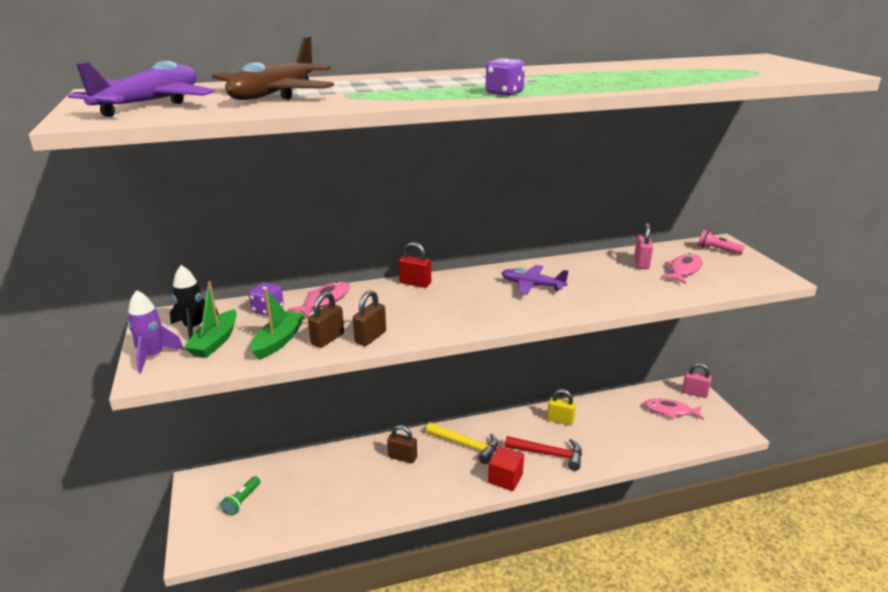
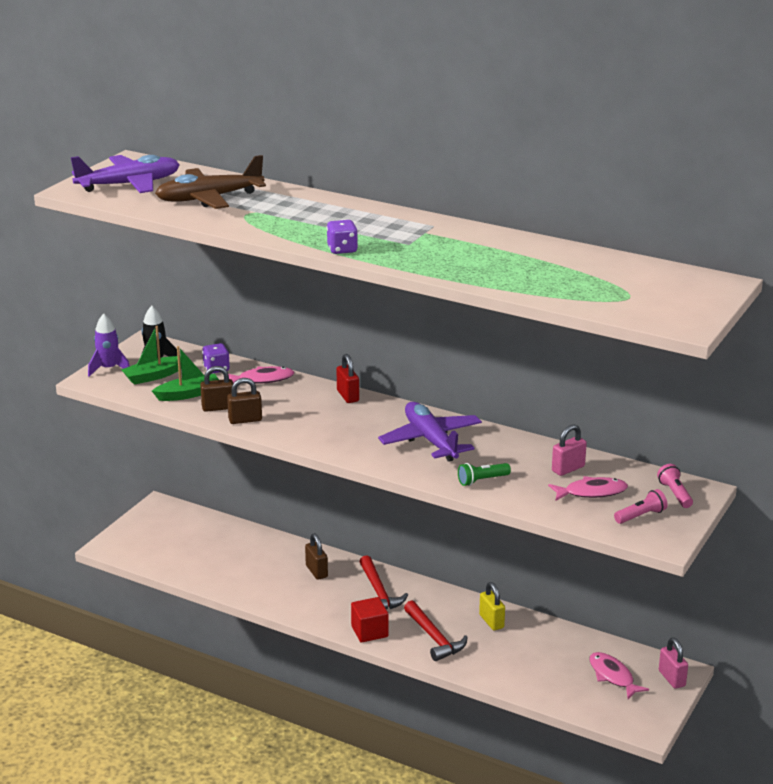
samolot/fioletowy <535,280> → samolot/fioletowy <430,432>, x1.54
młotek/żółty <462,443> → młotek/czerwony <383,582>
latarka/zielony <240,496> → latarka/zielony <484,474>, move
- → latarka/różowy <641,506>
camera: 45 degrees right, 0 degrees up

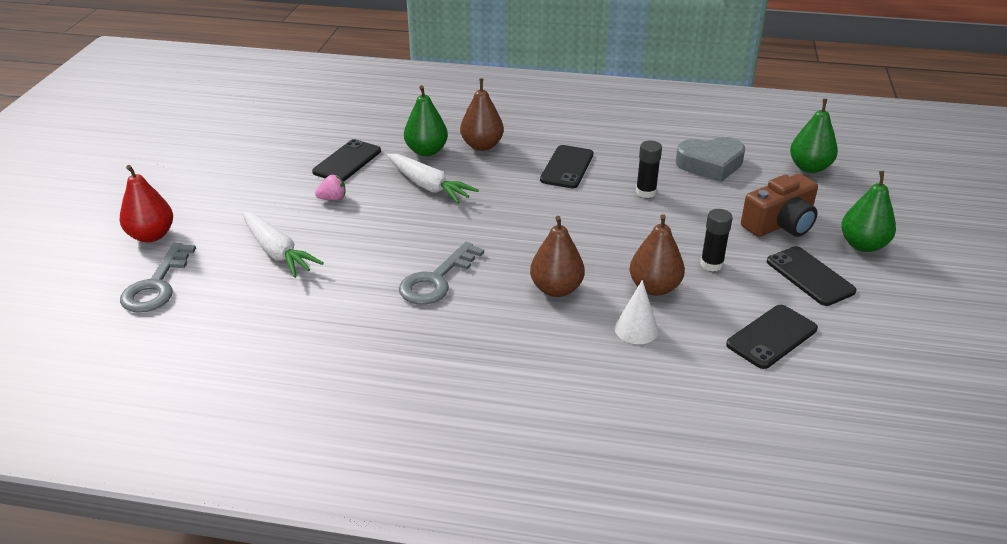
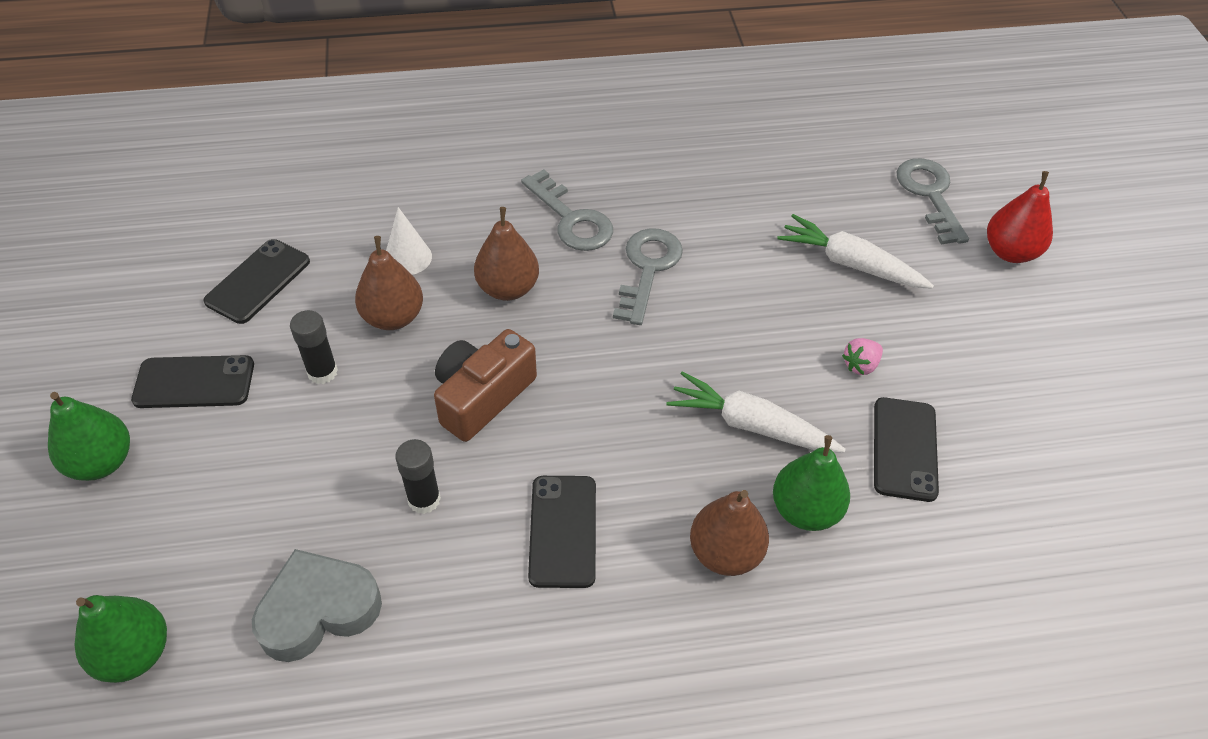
aparat fotograficzny/brązowy <779,205> → aparat fotograficzny/brązowy <485,385>, move
telefon/czarny <812,276> → telefon/czarny <192,381>, 45 degrees counterclockwise
- → klucz/szary <567,210>
camera: 160 degrees right, 15 degrees up

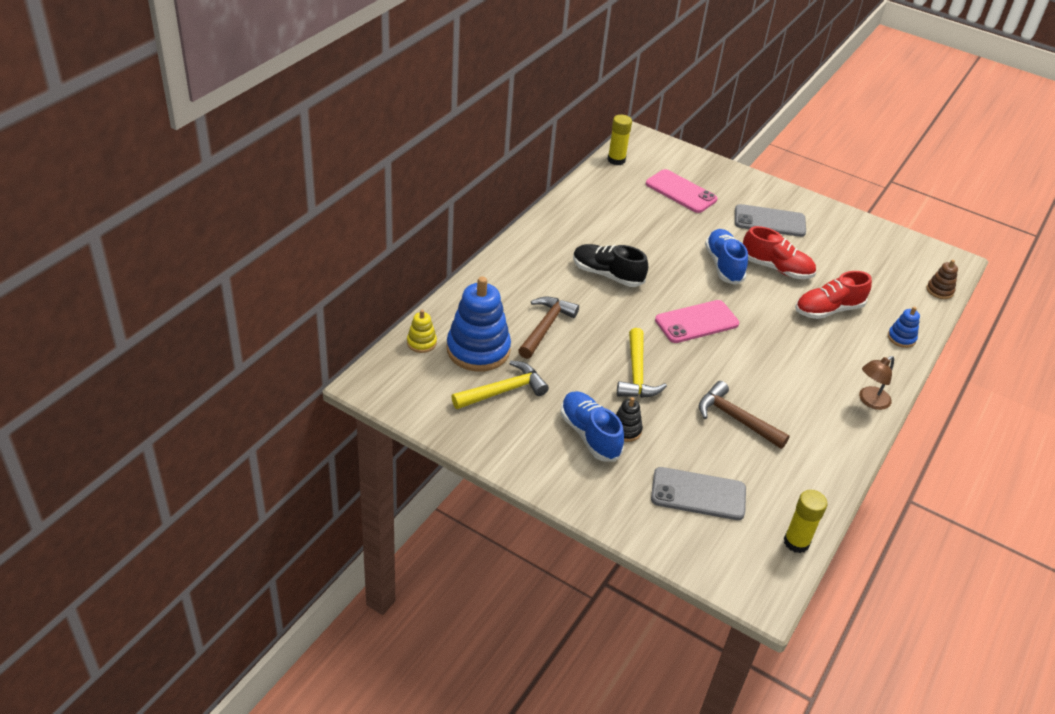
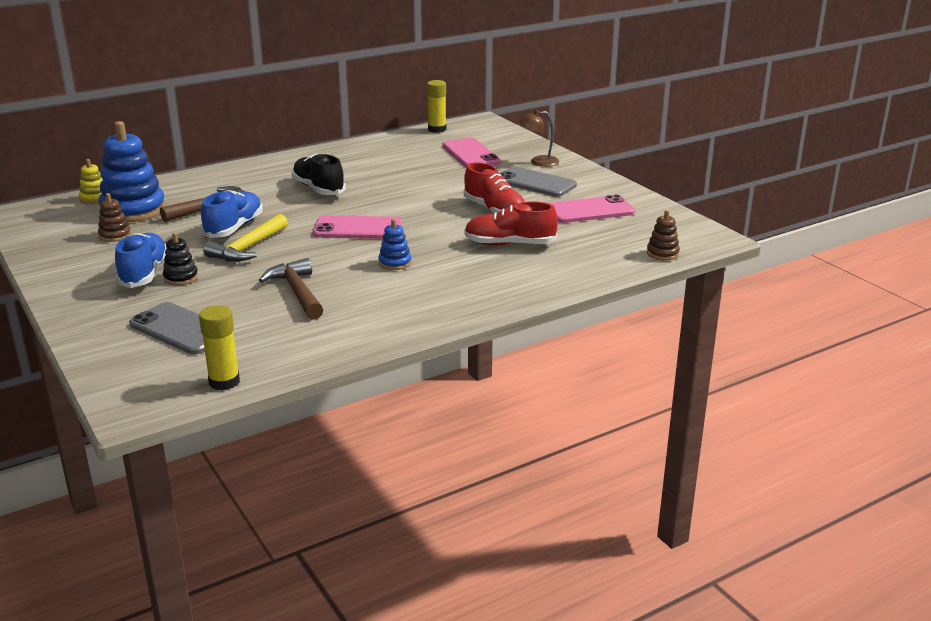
but/niebieski <726,257> → but/niebieski <232,214>, move
zabawka nakładanka/niebieski <904,327> → zabawka nakładanka/niebieski <394,244>, move
lampka/brązowy <876,383> → lampka/brązowy <539,138>, move
młotek/żółty <500,384> → zabawka nakładanka/brązowy <114,217>
- → telefon/różowy <592,209>
camera: 30 degrees right, 15 degrees down

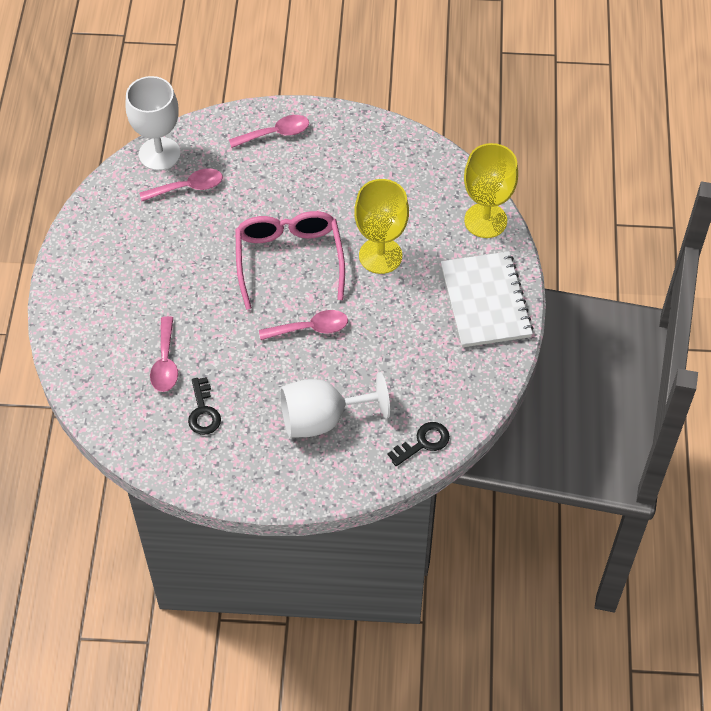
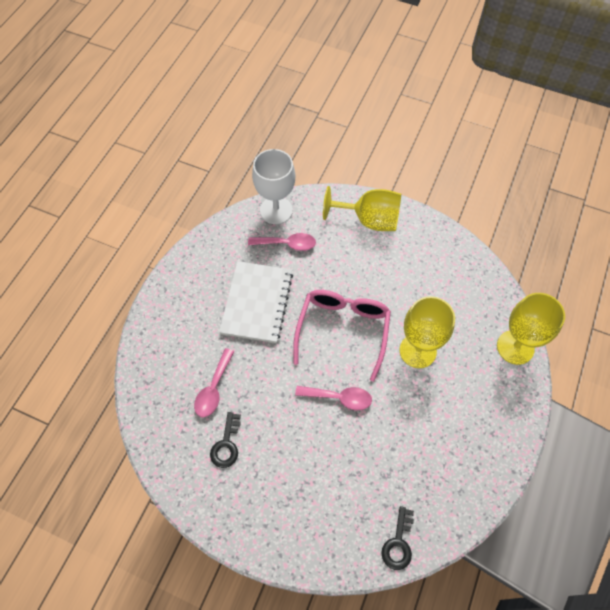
łyżka/różowy <269,131> → kielich/żółty <362,208>
zeszyt/biały <487,299> → zeszyt/biały <256,302>, move
kielich/biały <335,405> → -
klucz/czarny <419,444> → klucz/czarny <397,538>, 120 degrees clockwise
camera: 20 degrees right, 5 degrees up

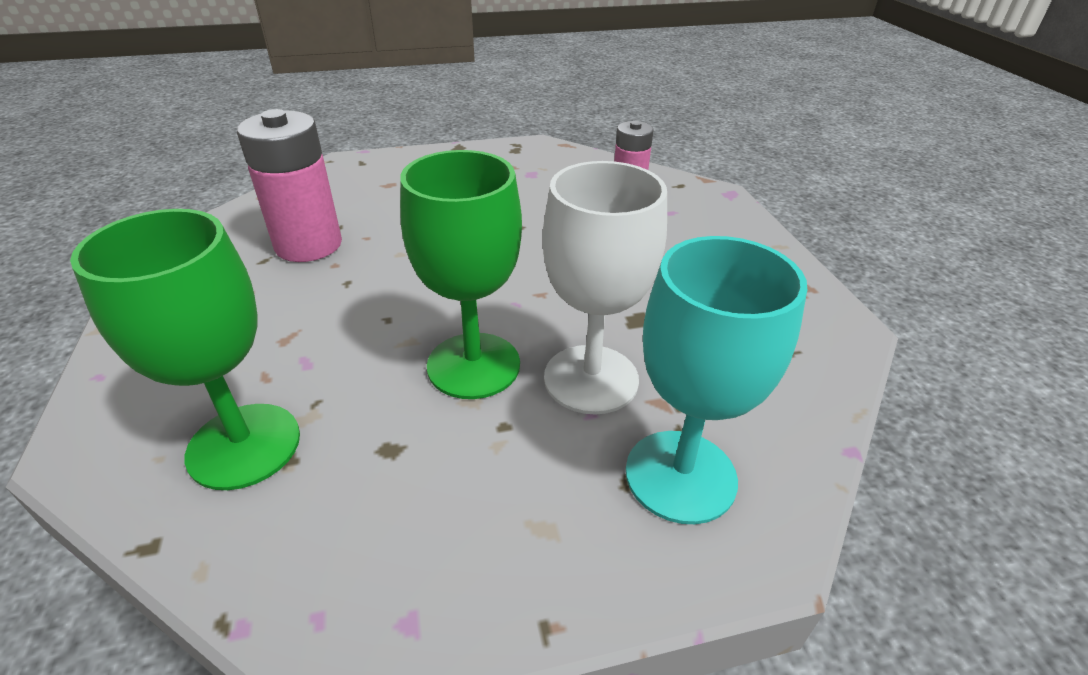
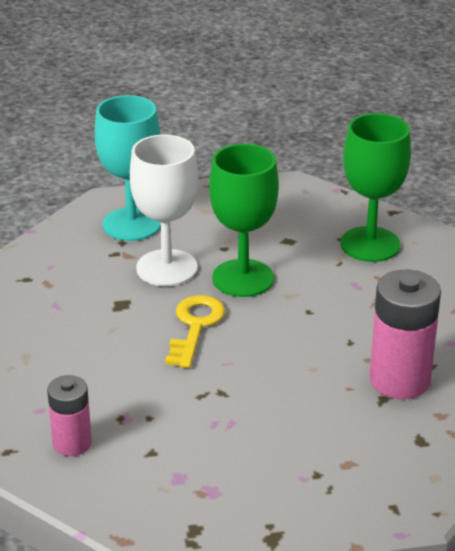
- → klucz/żółty <195,331>
camera: 175 degrees left, 5 degrees down

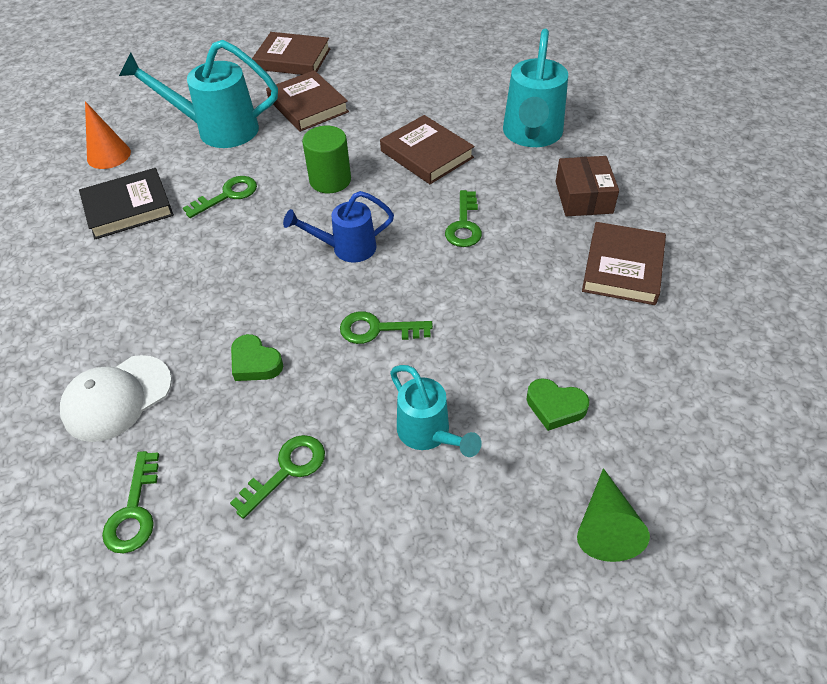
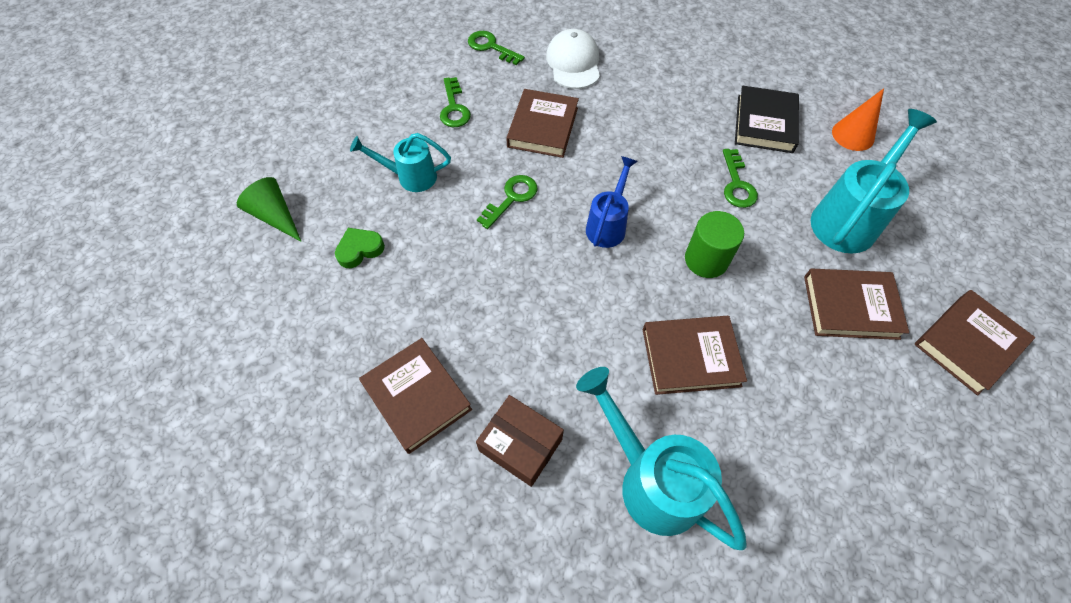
klucz/zielony <463,218> → -
serce/zielony <257,357> → książka/brązowy <542,123>
camera: 125 degrees right, 10 degrees up

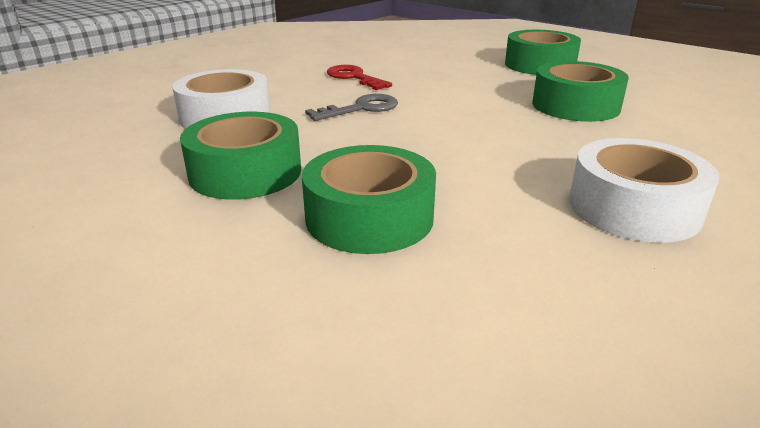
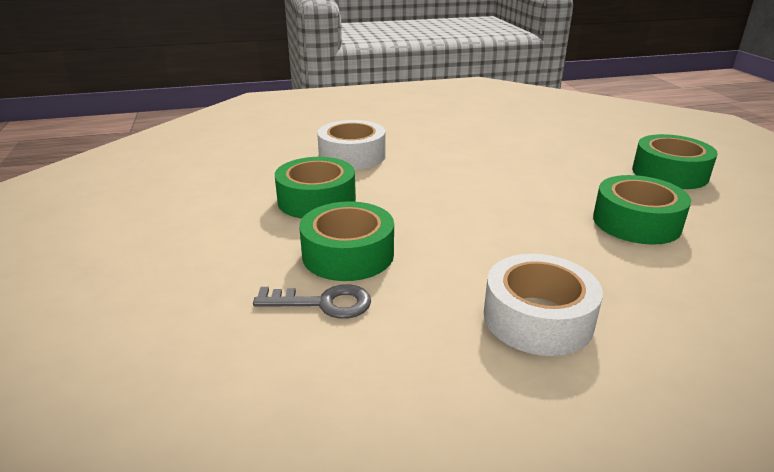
klucz/czerwony <359,77> → -
klucz/szary <351,107> → klucz/szary <312,302>, move
camera: 35 degrees right, 0 degrees up

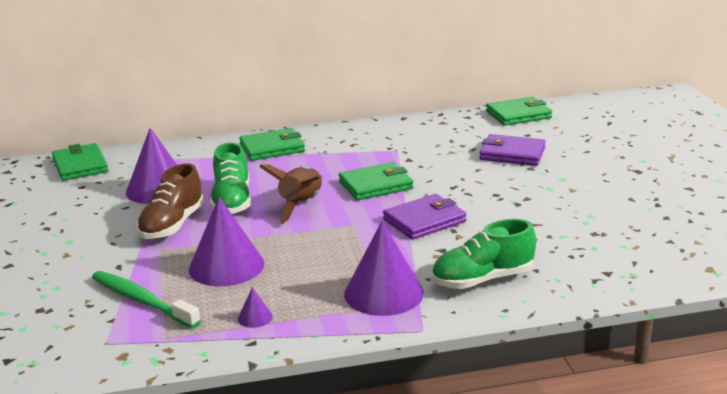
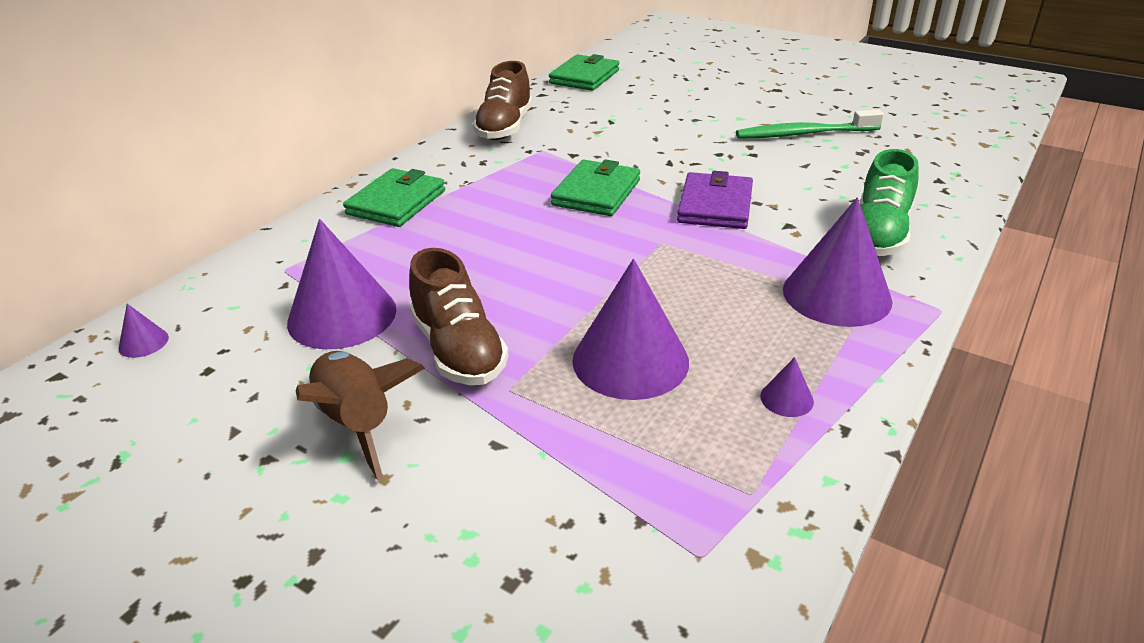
portfel/fioletowy <512,150> → -
portfel/zielony <80,162> → stożek/fioletowy <143,331>
but/zielony <231,179> → -
rakieta/brązowy <290,194> → rakieta/brązowy <360,415>, move
szczoteczka do zębów/zielony <146,299> → szczoteczka do zębów/zielony <810,124>, move
- → but/brązowy <502,100>
camera: 45 degrees left, 10 degrees up

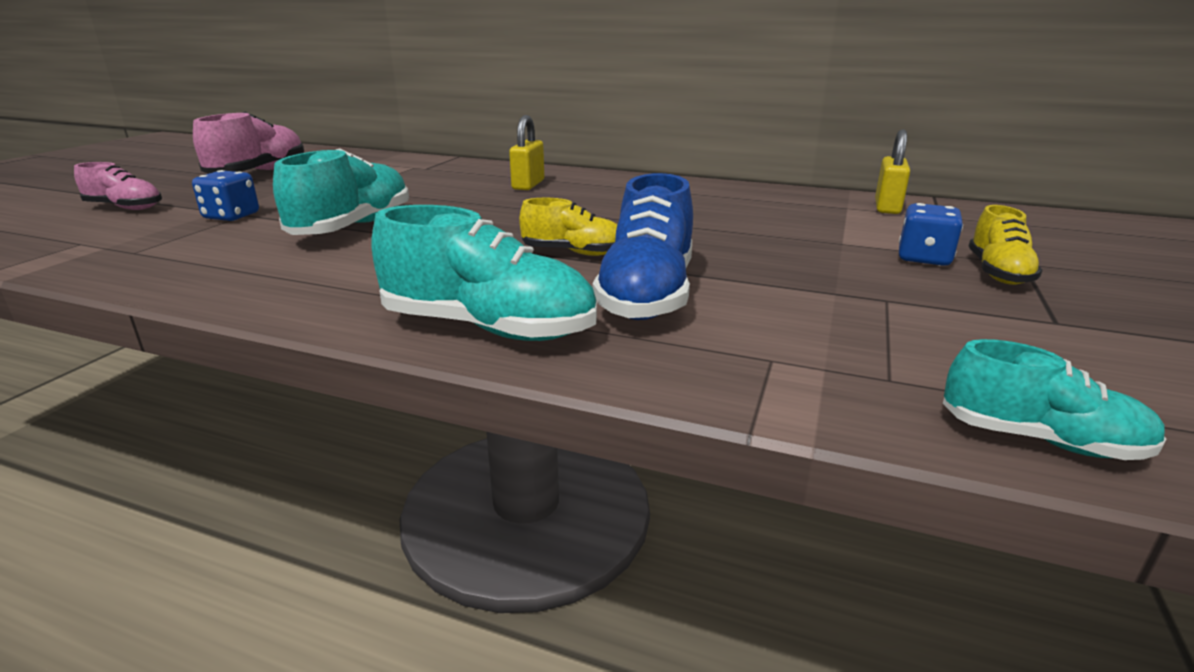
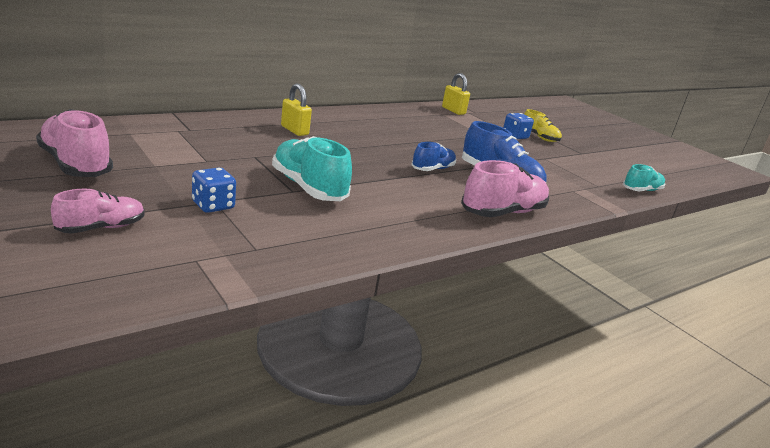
but/żółty <568,227> → but/niebieski <433,156>
but/turkusowy <484,273> → but/różowy <505,188>
camera: 60 degrees left, 0 degrees up

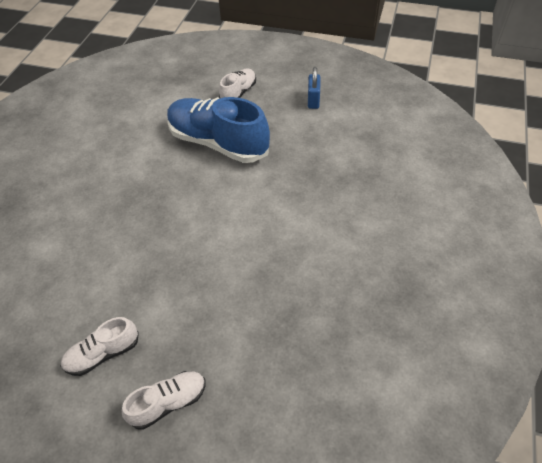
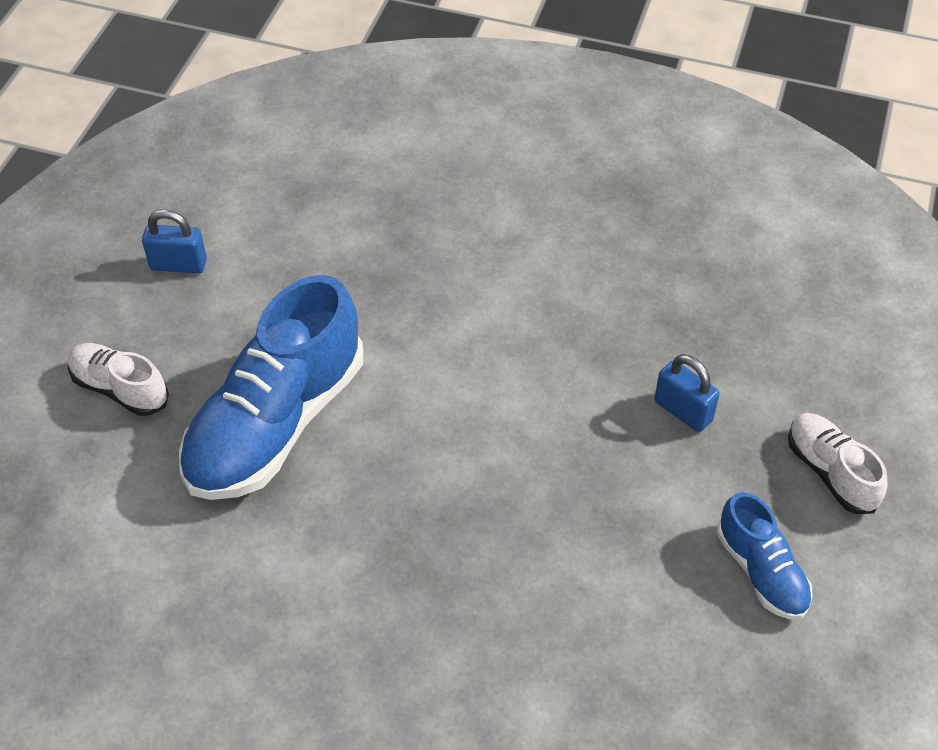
but/biały <99,346> → but/niebieski <765,556>
- → kłódka/niebieski <687,393>
camera: 90 degrees left, 0 degrees up

